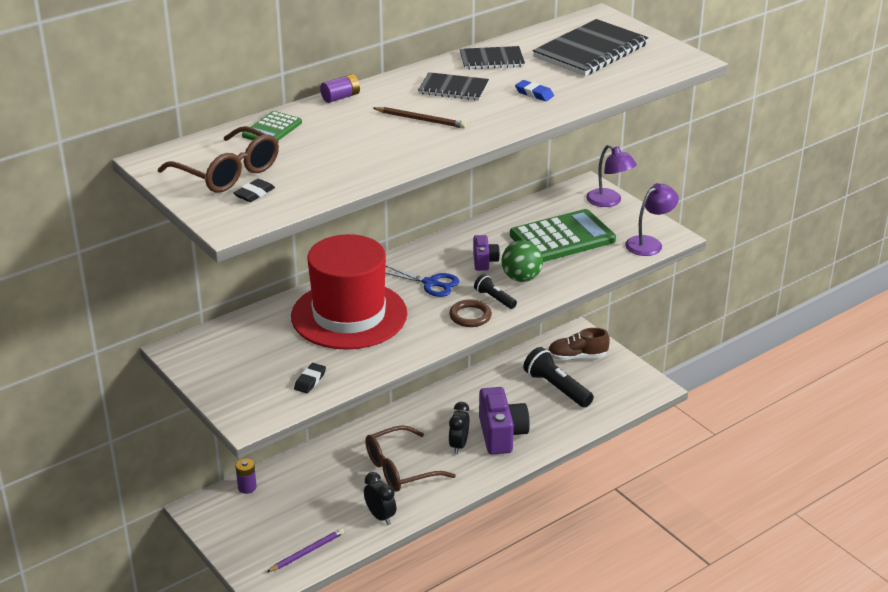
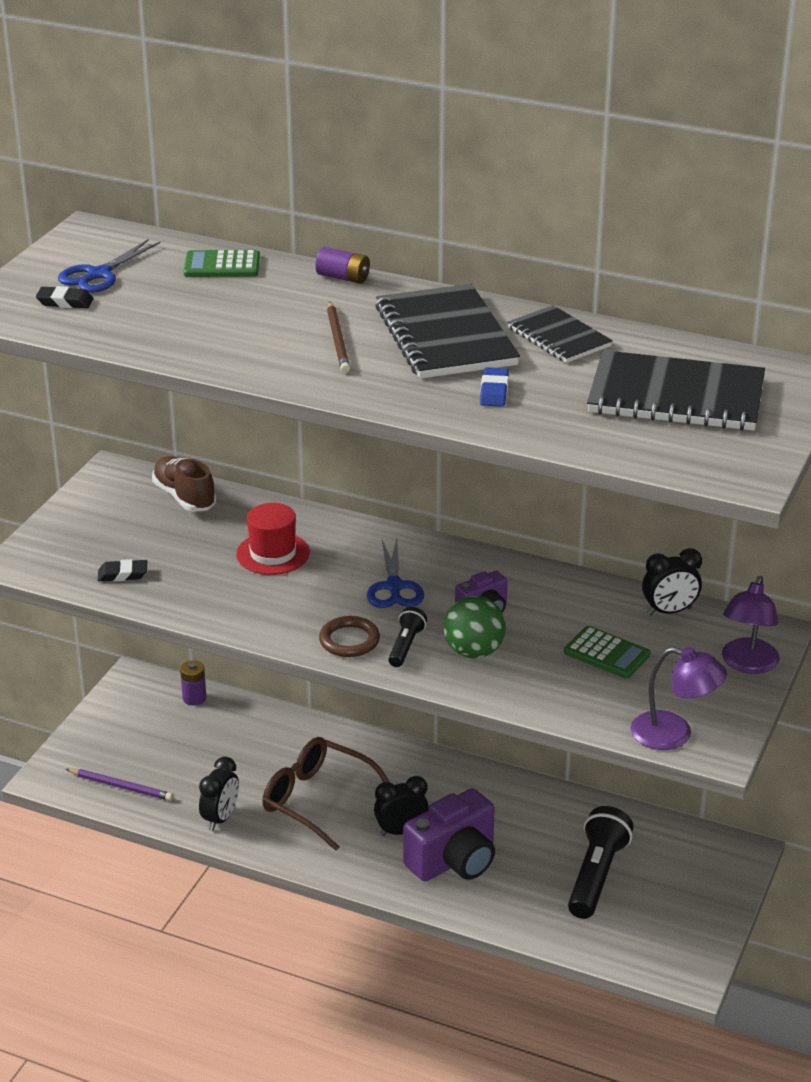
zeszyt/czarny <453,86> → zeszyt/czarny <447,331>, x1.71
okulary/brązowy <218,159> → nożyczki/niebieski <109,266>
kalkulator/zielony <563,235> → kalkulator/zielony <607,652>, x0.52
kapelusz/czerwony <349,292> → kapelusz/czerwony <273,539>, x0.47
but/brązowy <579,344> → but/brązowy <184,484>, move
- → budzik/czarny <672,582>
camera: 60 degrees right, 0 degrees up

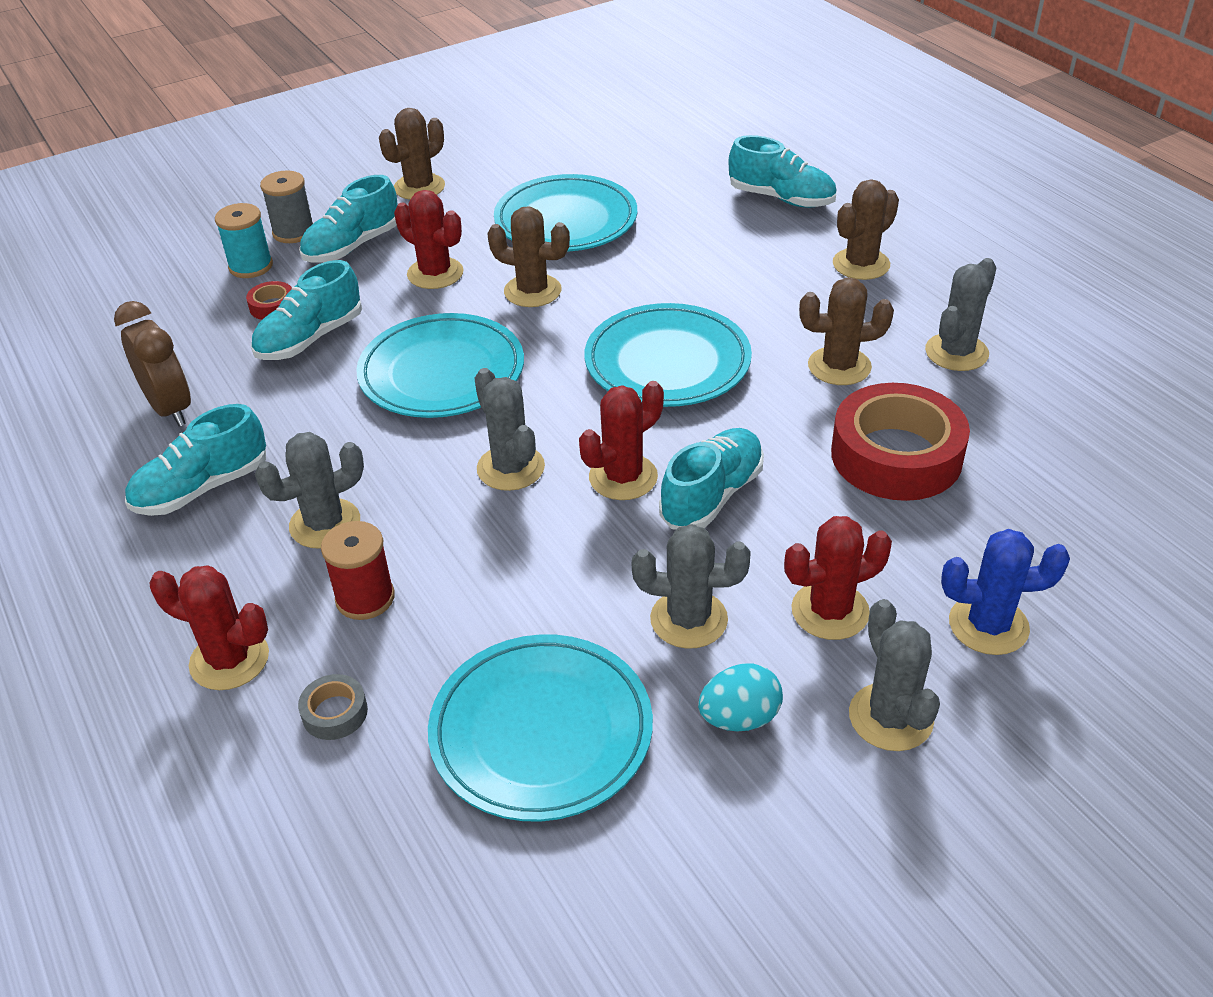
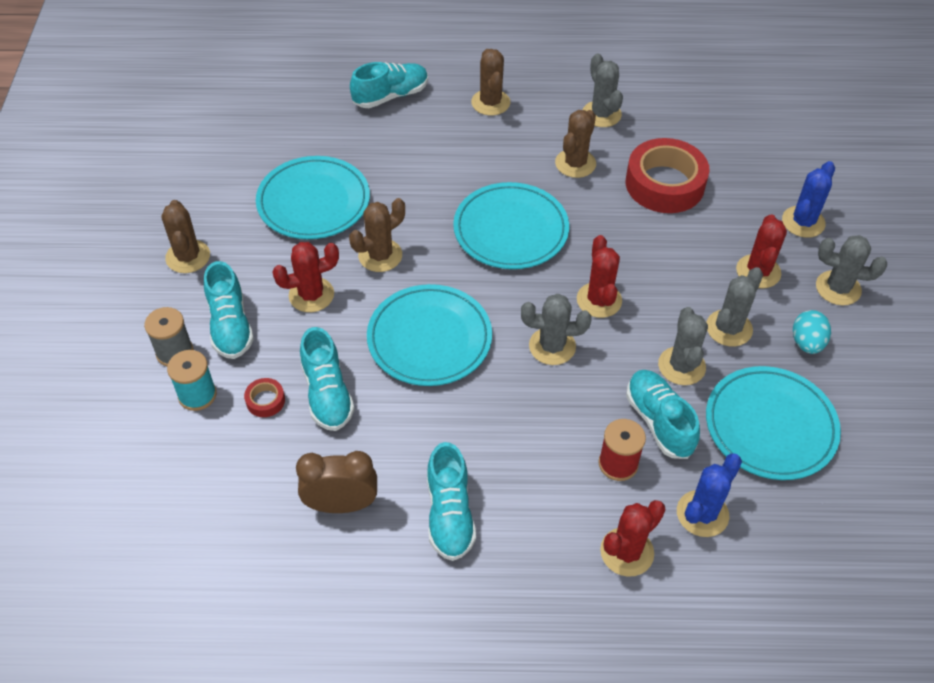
but/turkusowy <711,479> → but/turkusowy <663,414>, move
kaktus/szary <309,490> → kaktus/szary <683,346>, move
taśma klejąca/szary <333,707> → kaktus/niebieski <709,495>
camera: 60 degrees left, 10 degrees up

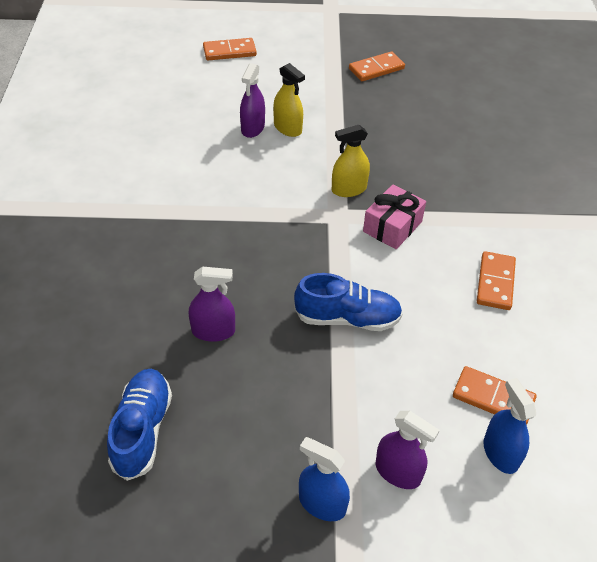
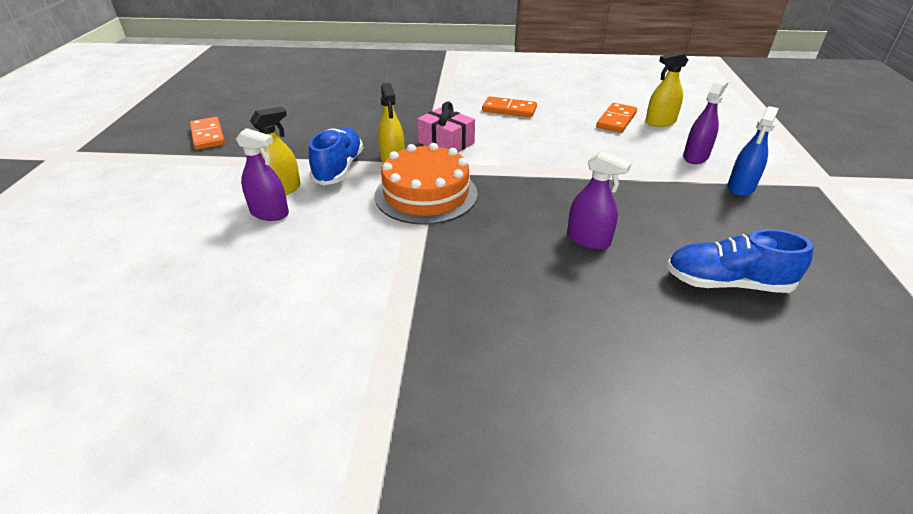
kostka domina/pomarańczowy <230,49> → -
spryskiwacz/fioletowy <212,304> → spryskiwacz/fioletowy <599,200>, 120 degrees clockwise
but/niebieski <348,302> → but/niebieski <336,156>, move
spryskiwacz/niebieski <509,426> → spryskiwacz/żółty <666,89>
- → tort/pomarańczowy <426,184>
camera: 85 degrees left, 10 degrees down

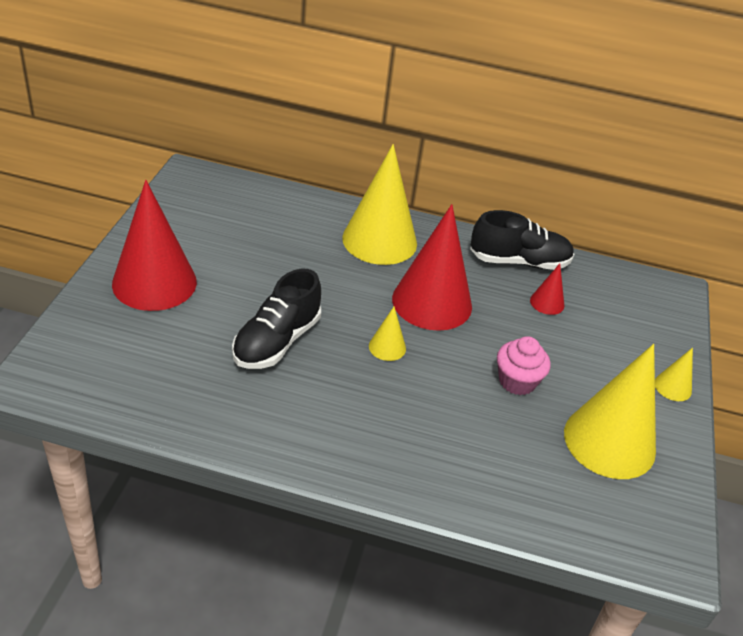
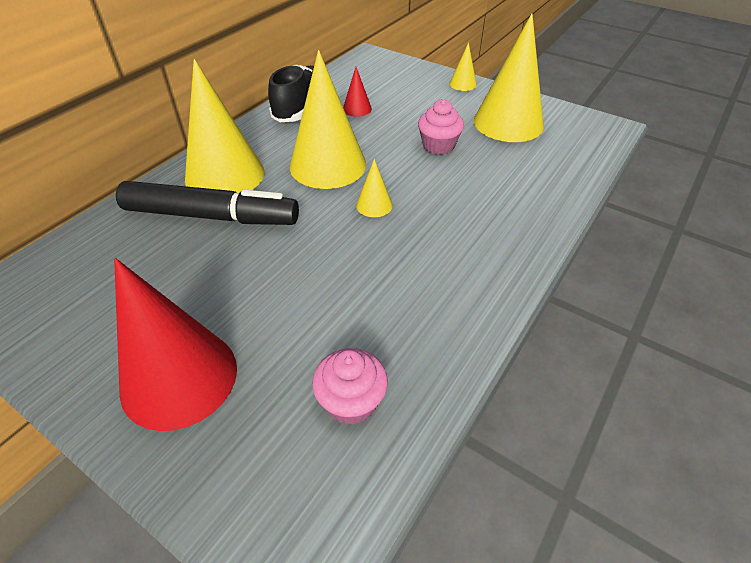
stożek/czerwony <432,267> → stożek/żółty <328,119>
but/czarny <276,319> → -
- → flamaster/czarny <207,203>
- → muffinka/różowy <350,386>
camera: 65 degrees left, 5 degrees up

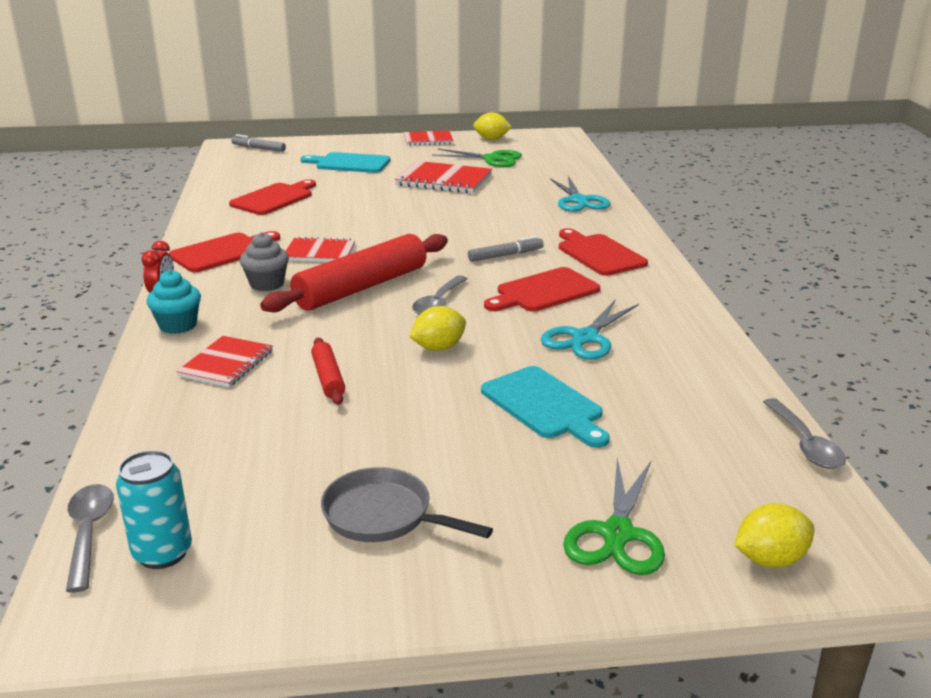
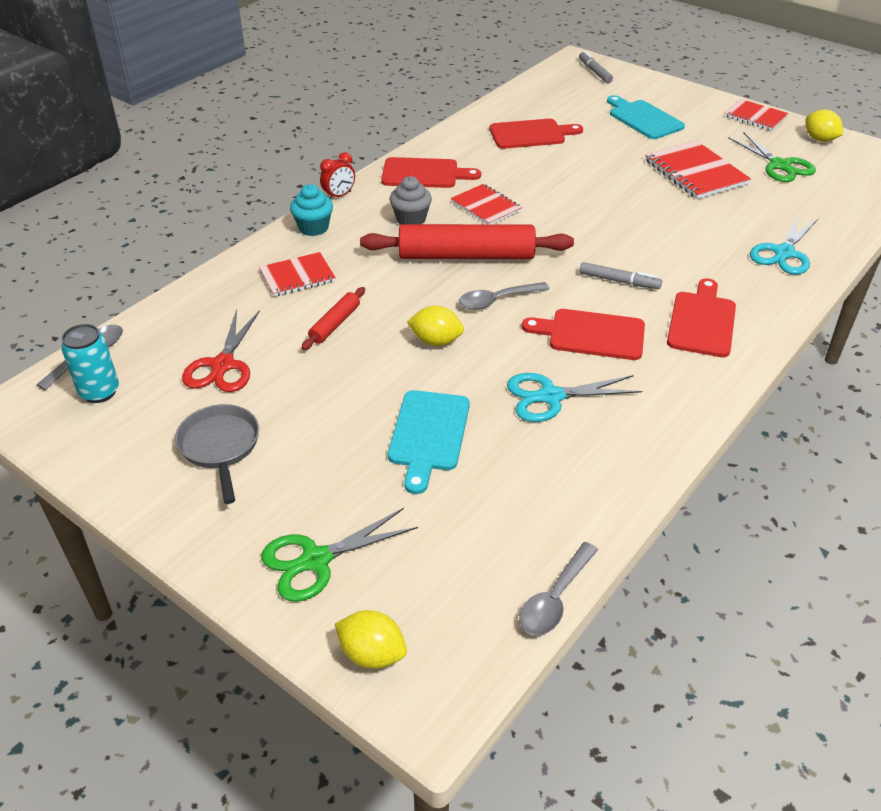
- → nożyczki/czerwony <221,351>
camera: 45 degrees right, 15 degrees up

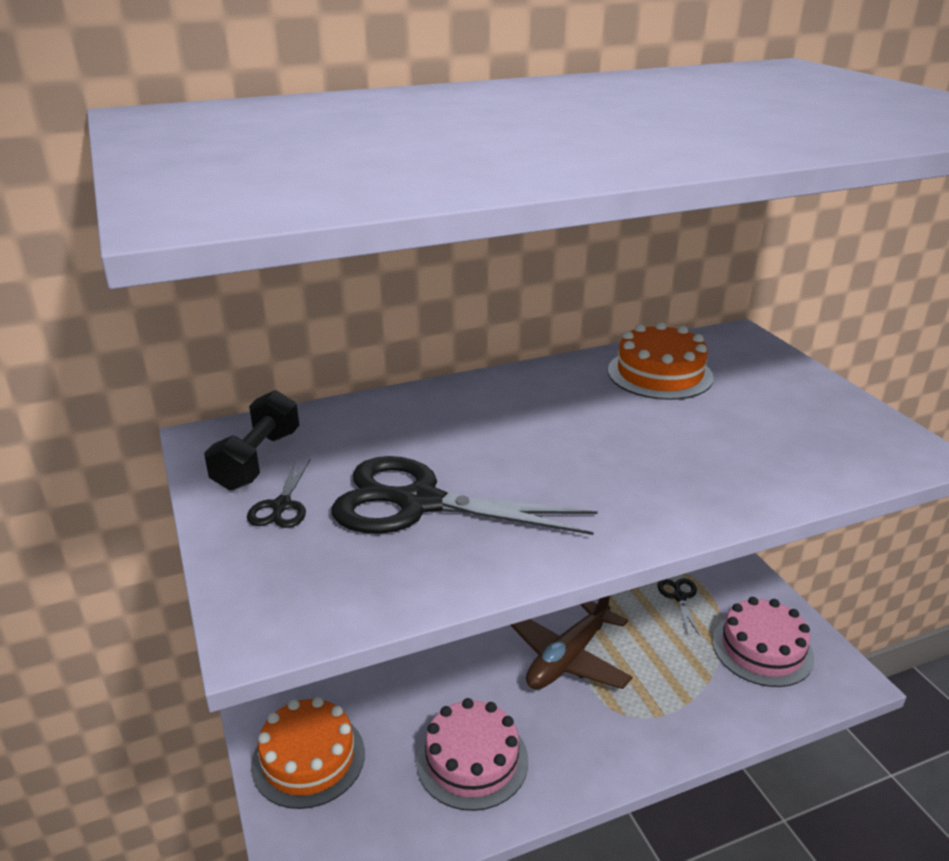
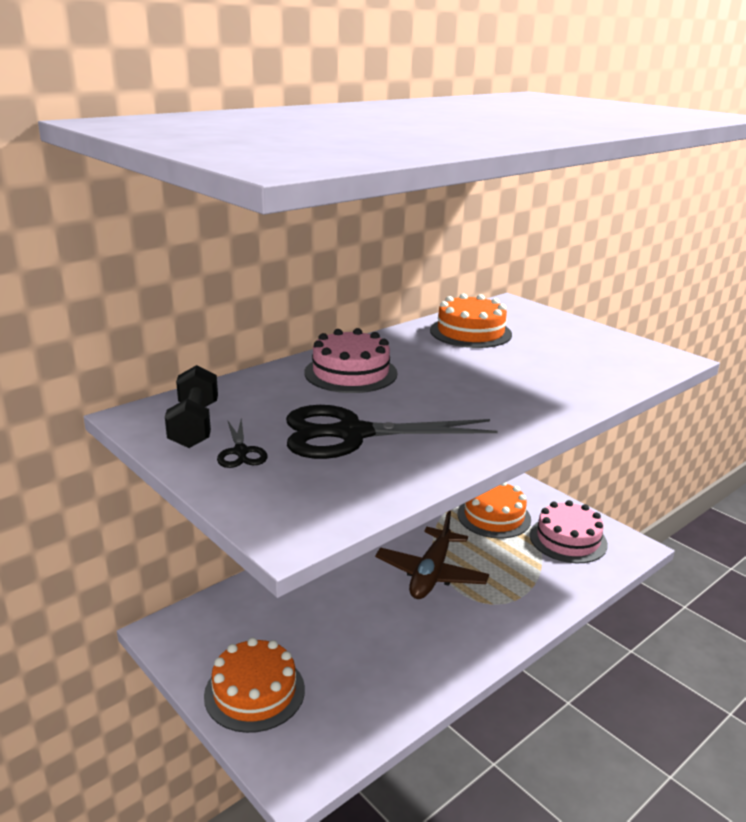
nożyczki/czarny <678,607> → tort/pomarańczowy <494,510>
tort/różowy <472,754> → tort/różowy <350,360>, move
camera: 20 degrees left, 5 degrees down

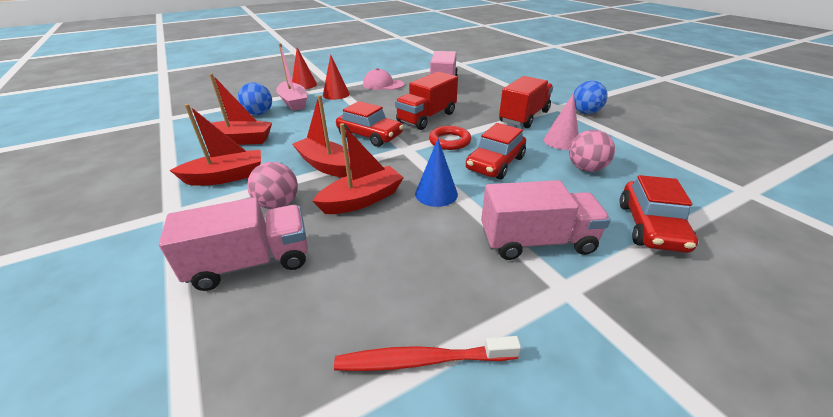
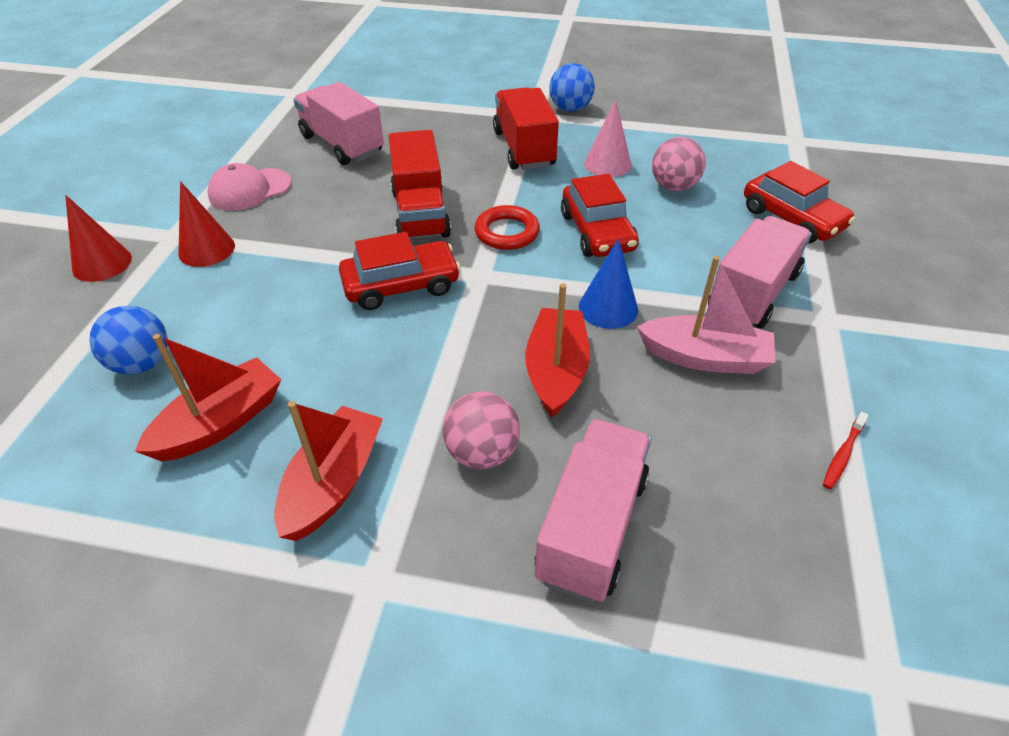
łódka/różowy <291,77> → łódka/różowy <706,315>, move
łódka/czerwony <321,136> → -
szczoteczka do zębów/czerwony <427,353> → szczoteczka do zębów/czerwony <846,450>, x0.55
camera: 50 degrees left, 10 degrees up

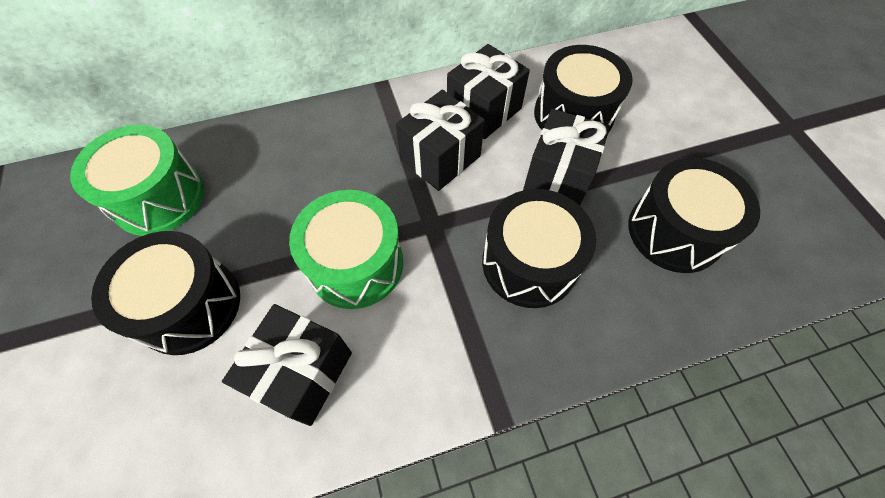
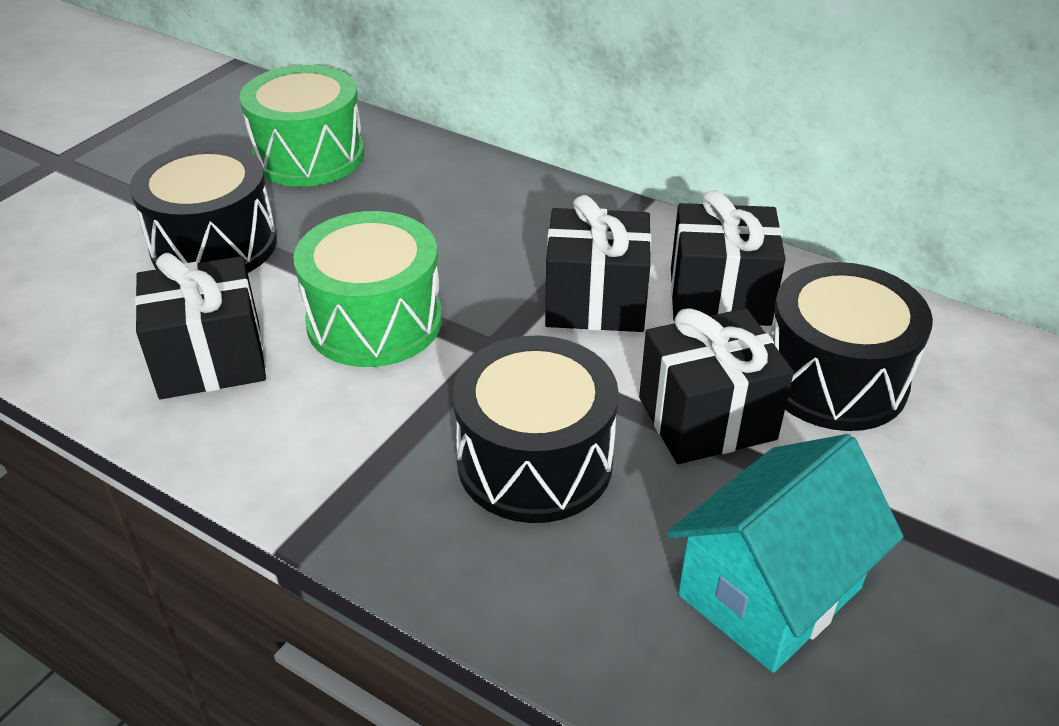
bęben/czarny <694,215> → domek/turkusowy <785,553>
camera: 50 degrees right, 20 degrees down

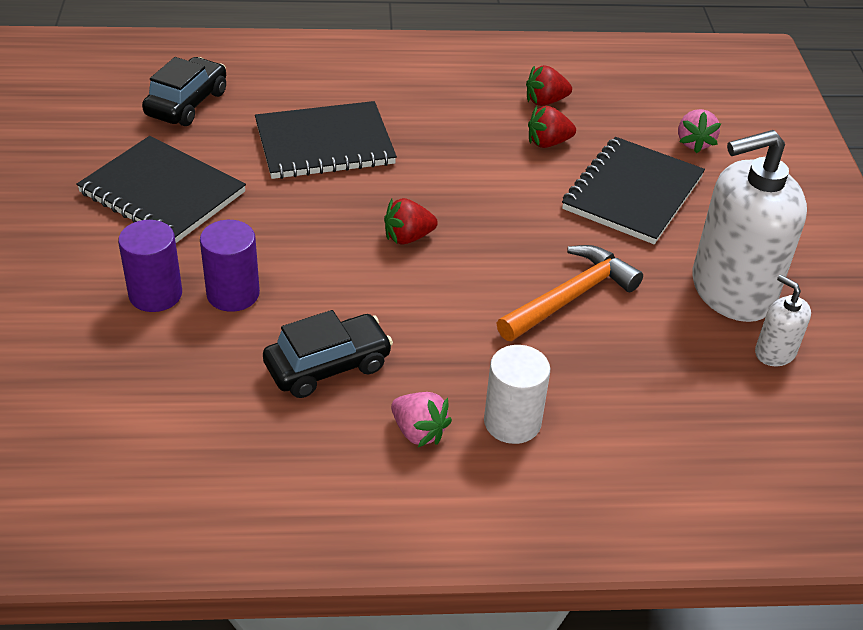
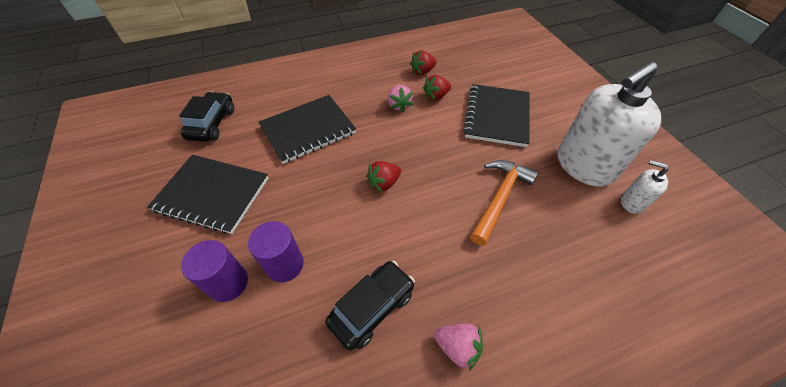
truskawka/różowy <700,131> → truskawka/różowy <400,98>, move
walec/biały <517,394> → -
camera: 15 degrees left, 10 degrees up

